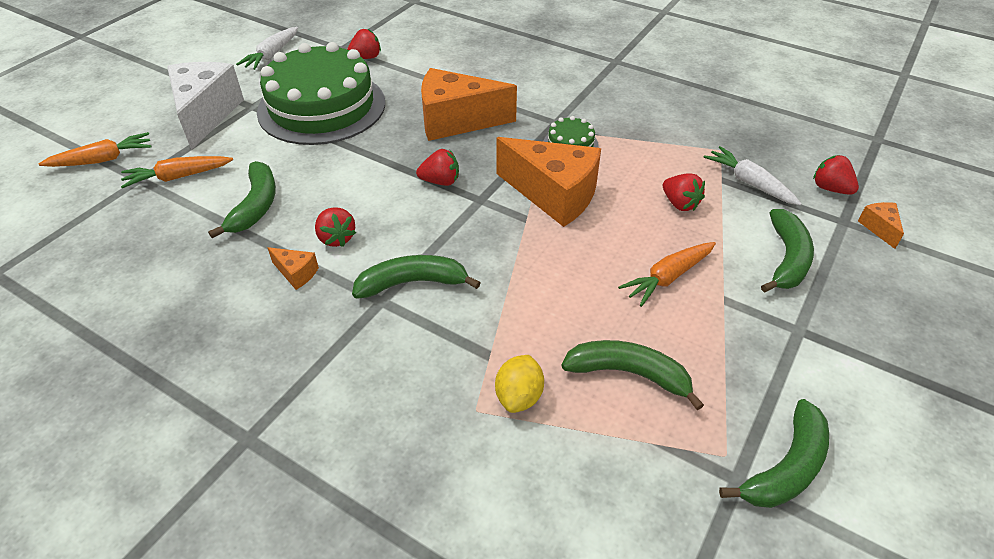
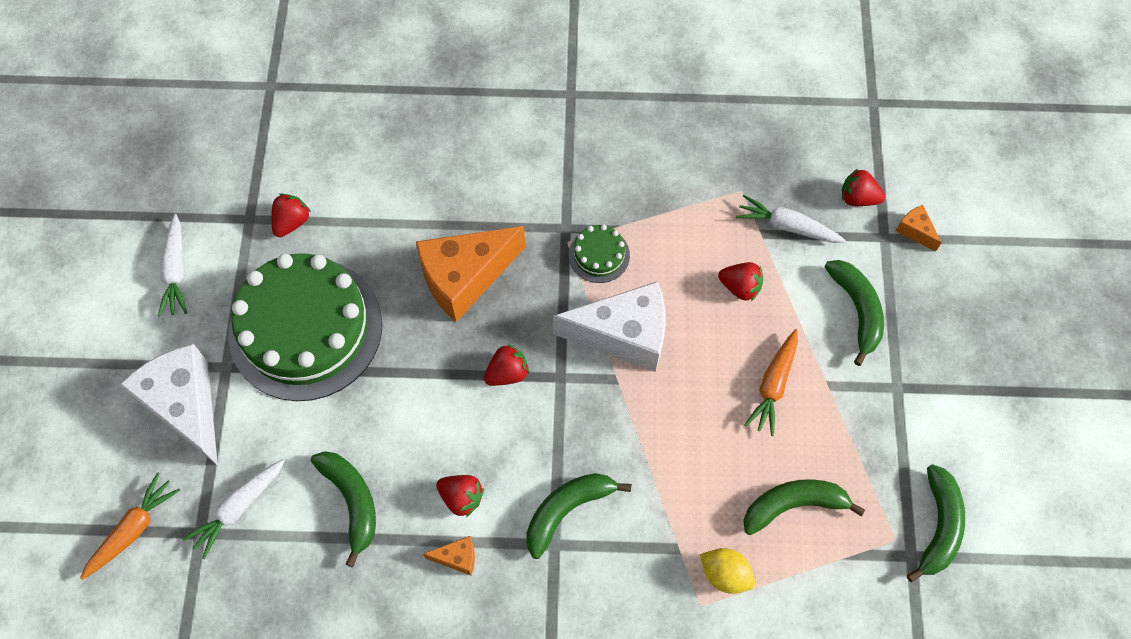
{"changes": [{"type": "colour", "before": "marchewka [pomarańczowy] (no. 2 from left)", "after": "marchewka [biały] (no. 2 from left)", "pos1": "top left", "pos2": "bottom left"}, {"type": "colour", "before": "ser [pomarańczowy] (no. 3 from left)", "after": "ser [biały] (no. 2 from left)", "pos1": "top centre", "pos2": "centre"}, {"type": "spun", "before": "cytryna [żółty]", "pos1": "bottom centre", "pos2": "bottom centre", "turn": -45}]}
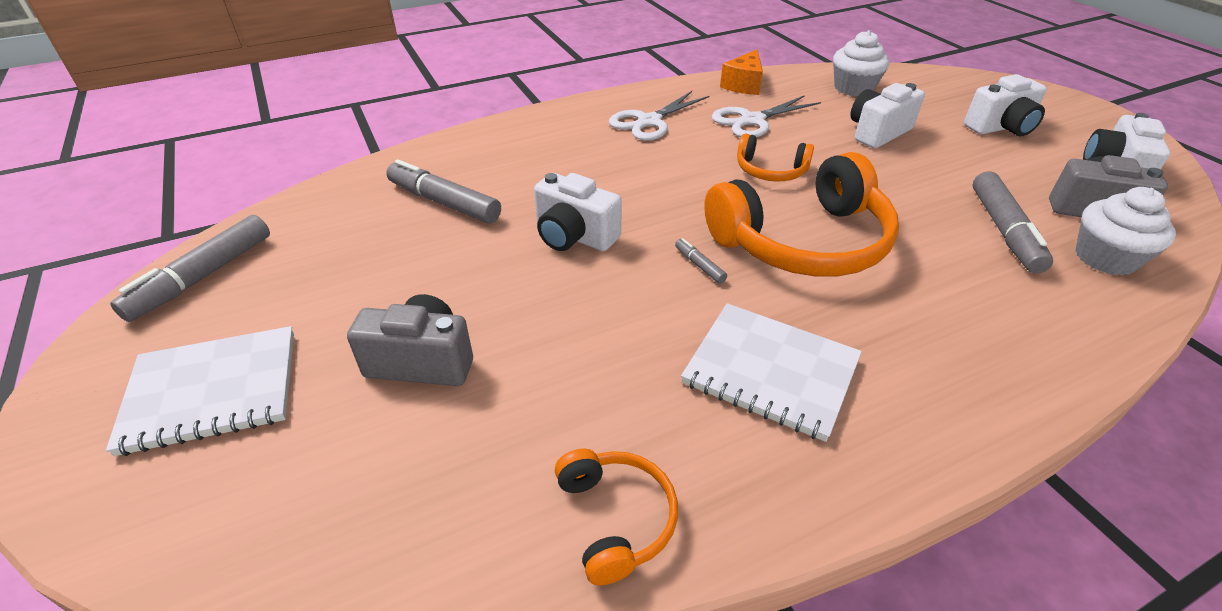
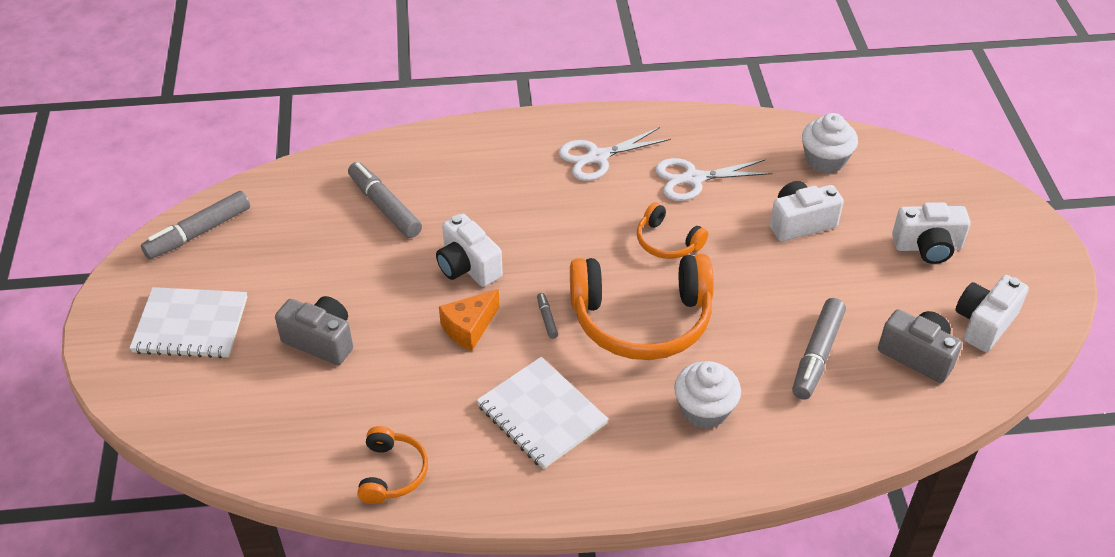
{"changes": [{"type": "relocated", "before": "ser [pomarańczowy]", "pos1": "top centre", "pos2": "centre"}, {"type": "relocated", "before": "muffinka [biały] (no. 2 from left in the first image)", "after": "muffinka [biały] (no. 1 from left)", "pos1": "middle right", "pos2": "bottom centre"}]}
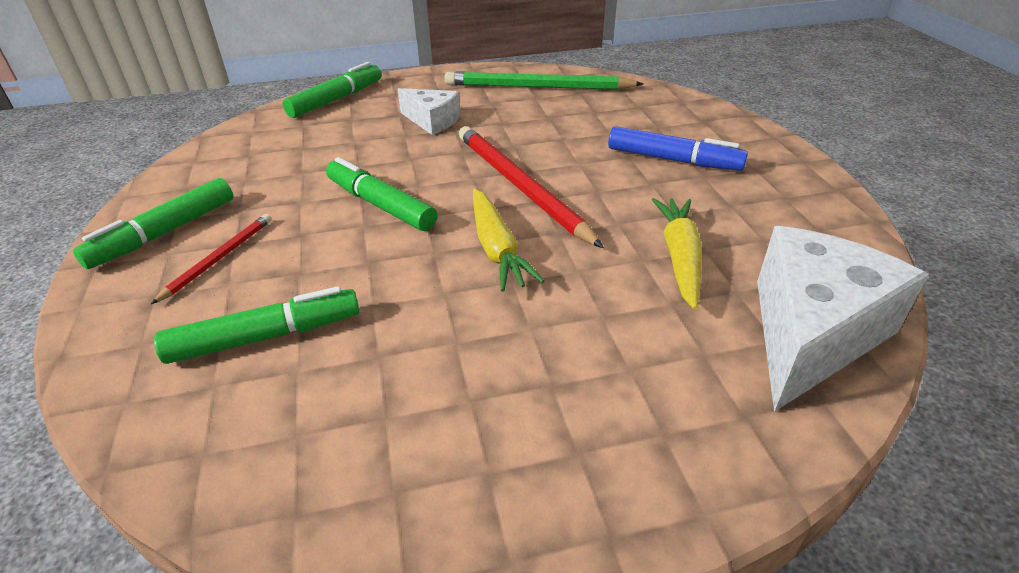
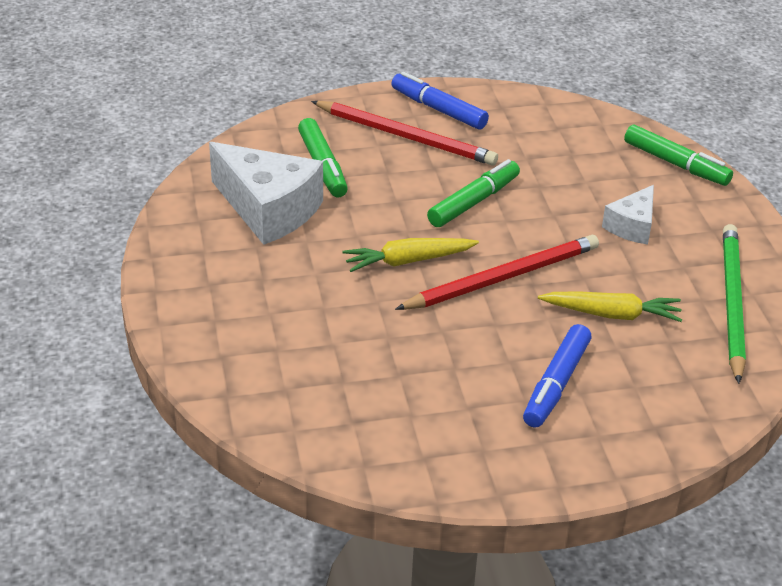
{"changes": [{"type": "relocated", "before": "marchewka [żółty] (no. 2 from left)", "pos1": "centre", "pos2": "middle right"}, {"type": "relocated", "before": "ser [biały] (no. 2 from left in the first image)", "after": "ser [biały] (no. 1 from left)", "pos1": "middle right", "pos2": "top centre"}, {"type": "colour", "before": "flamaster [zielony] (no. 1 from left)", "after": "flamaster [niebieski] (no. 1 from left)", "pos1": "middle left", "pos2": "top centre"}, {"type": "size", "before": "ołówek [czerwony] (no. 1 from left)", "pos1": "middle left", "pos2": "top centre", "scale": 1.9}]}
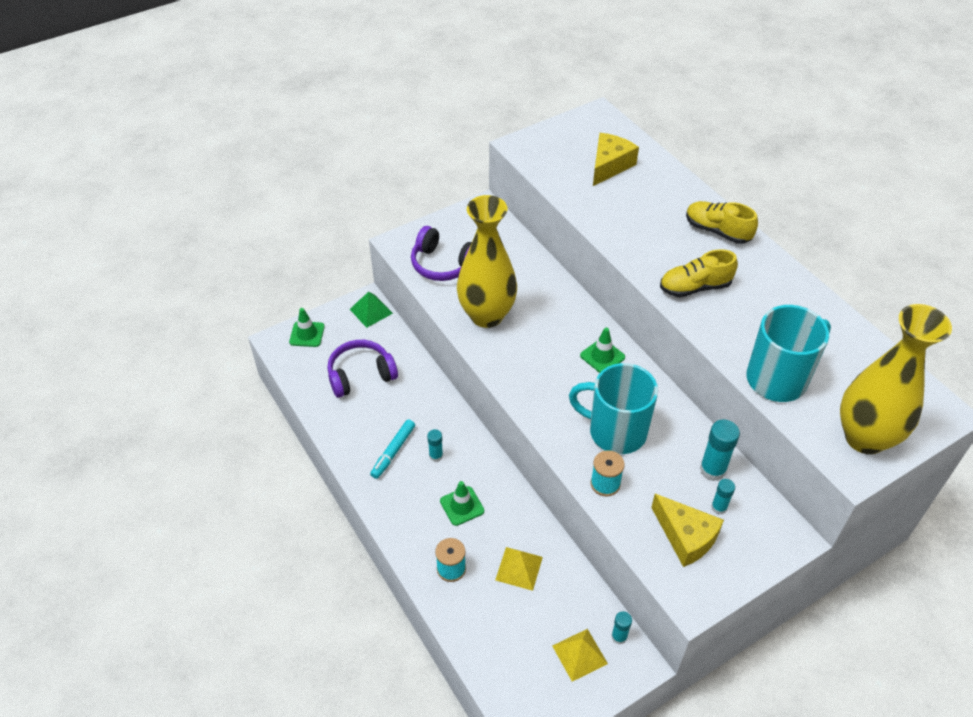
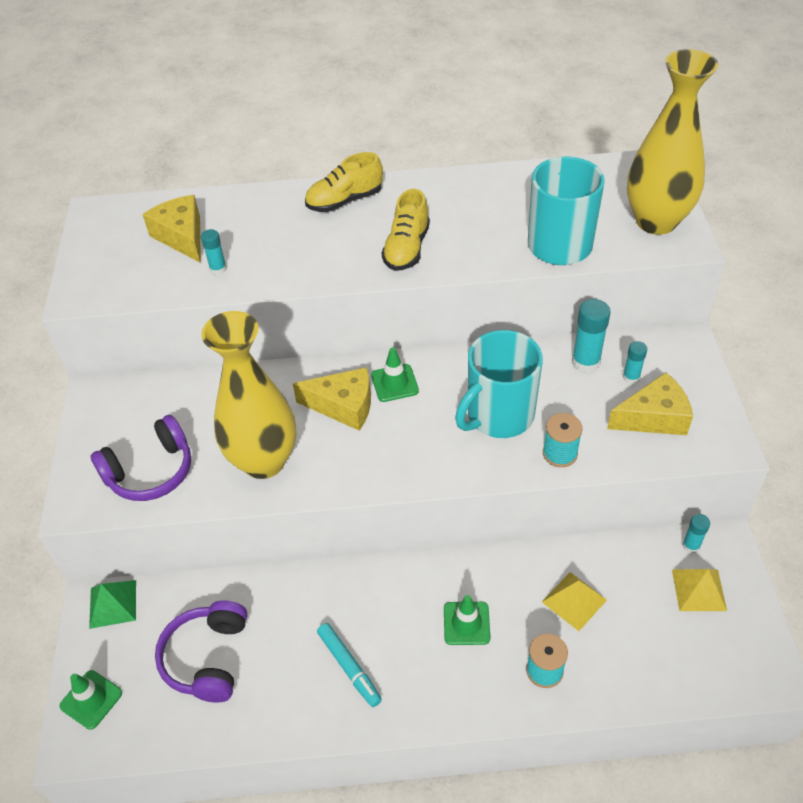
{"changes": [{"type": "appeared", "after": "ser [żółty] (no. 2 from left)", "pos2": "centre"}, {"type": "relocated", "before": "klej w sztyfcie [turkusowy] (no. 1 from left)", "pos1": "centre", "pos2": "top left"}]}
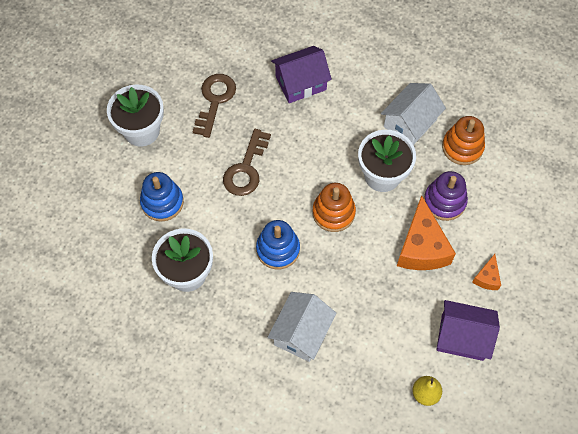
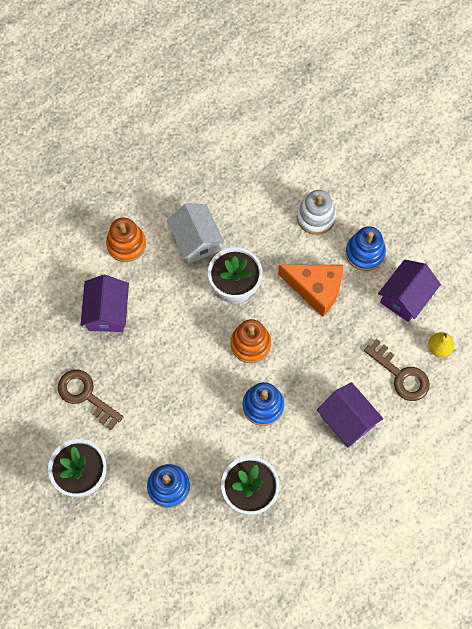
{"changes": [{"type": "missing", "before": "zabawka nakładanka [fioletowy]", "pos1": "middle right"}, {"type": "appeared", "after": "zabawka nakładanka [biały]", "pos2": "middle right"}, {"type": "relocated", "before": "klucz [brązowy] (no. 2 from left)", "pos1": "centre", "pos2": "middle right"}, {"type": "relocated", "before": "zabawka nakładanka [pomarańczowy] (no. 2 from left in the first image)", "after": "zabawka nakładanka [pomarańczowy] (no. 1 from left)", "pos1": "top right", "pos2": "middle left"}, {"type": "exchanged", "before": "ser [pomarańczowy] (no. 2 from left)", "after": "zabawka nakładanka [niebieski] (no. 3 from left)", "pos1": "middle right", "pos2": "middle right"}, {"type": "colour", "before": "domek [biały] (no. 1 from left)", "after": "domek [fioletowy] (no. 2 from left)", "pos1": "bottom centre", "pos2": "middle right"}]}
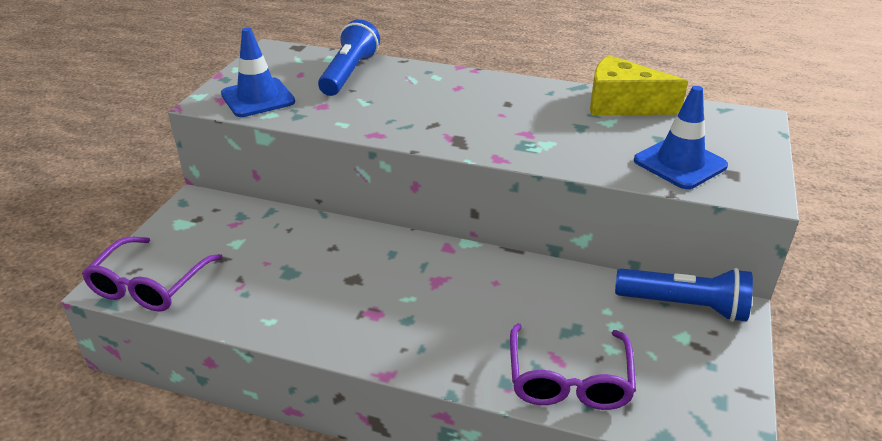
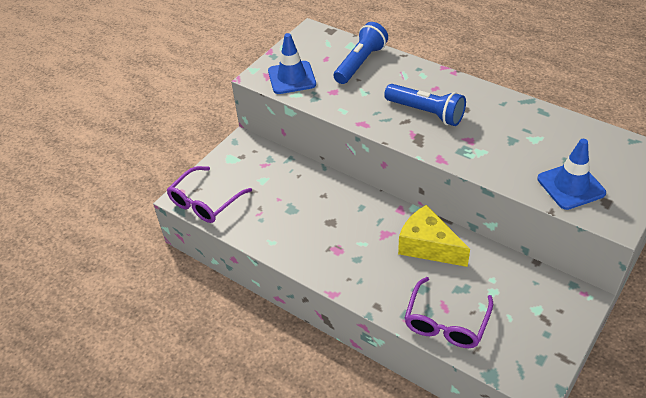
{"changes": [{"type": "relocated", "before": "ser [żółty]", "pos1": "top right", "pos2": "middle right"}, {"type": "relocated", "before": "latarka [niebieski] (no. 2 from left)", "pos1": "bottom right", "pos2": "top centre"}]}
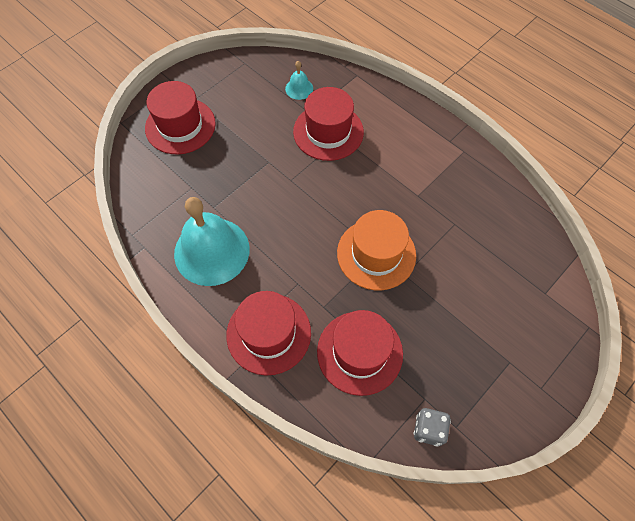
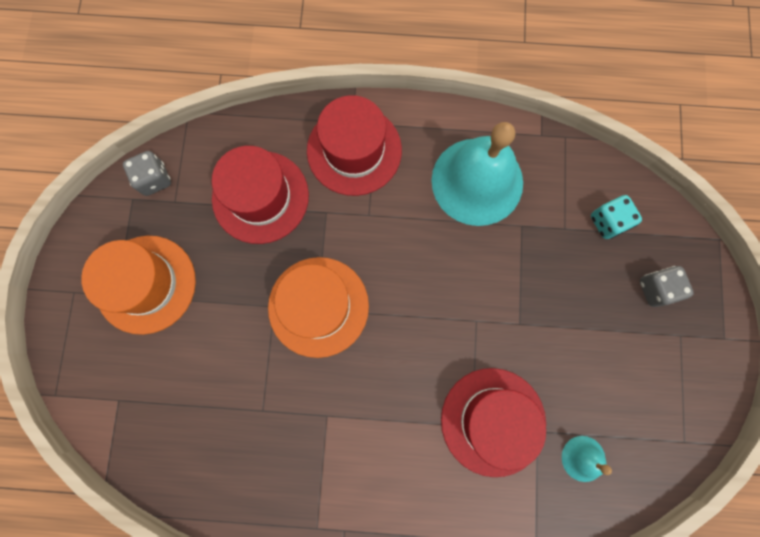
{"changes": [{"type": "appeared", "after": "kapelusz [pomarańczowy] (no. 1 from left)", "pos2": "middle left"}, {"type": "appeared", "after": "kostka do gry [turkusowy]", "pos2": "middle right"}, {"type": "exchanged", "before": "kapelusz [czerwony] (no. 1 from left)", "after": "kostka do gry [szary] (no. 2 from left)", "pos1": "top left", "pos2": "middle right"}]}
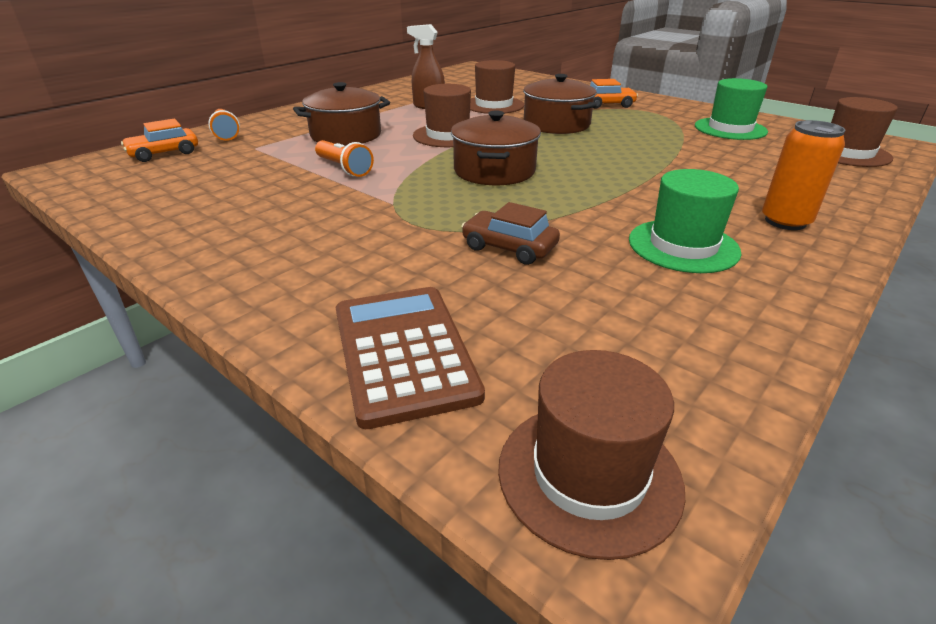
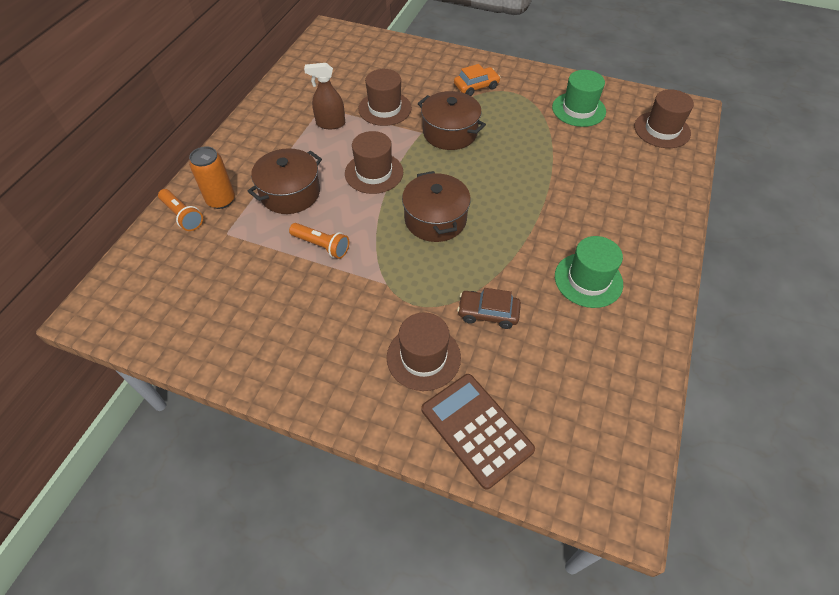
{"changes": [{"type": "missing", "before": "samochód [pomarańczowy] (no. 1 from left)", "pos1": "top left"}, {"type": "relocated", "before": "kapelusz [brązowy] (no. 3 from left)", "pos1": "bottom centre", "pos2": "centre"}, {"type": "relocated", "before": "puszka [pomarańczowy]", "pos1": "top right", "pos2": "top left"}]}
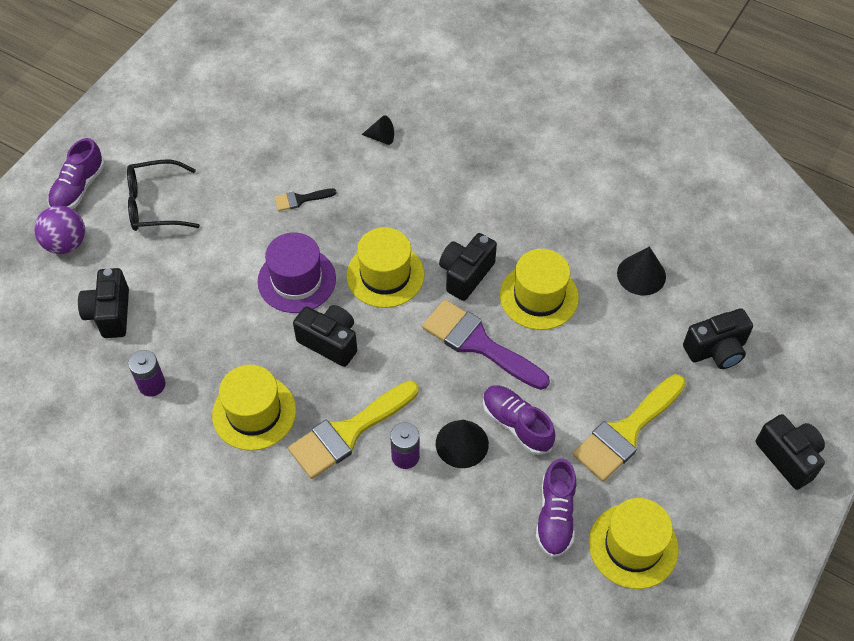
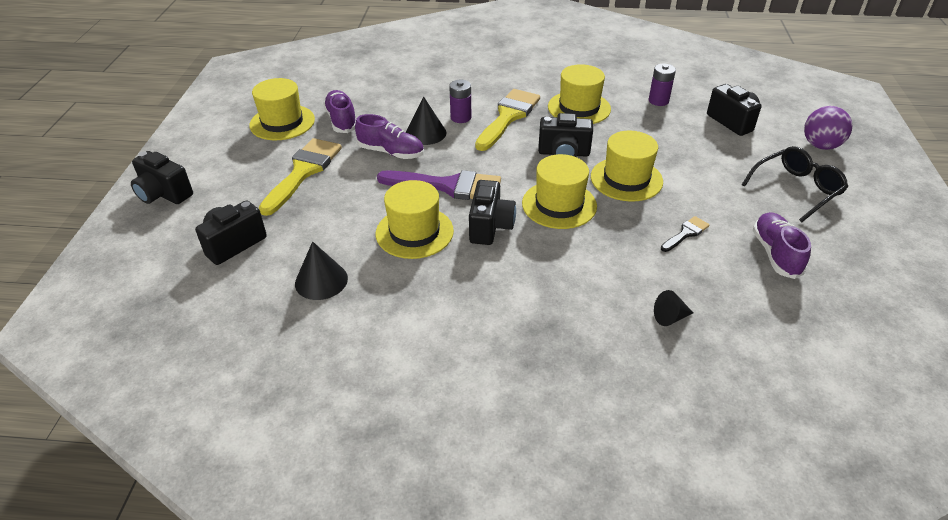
{"changes": [{"type": "relocated", "before": "but [fioletowy] (no. 1 from left in the first image)", "after": "but [fioletowy] (no. 3 from left)", "pos1": "top left", "pos2": "middle right"}, {"type": "colour", "before": "kapelusz [fioletowy]", "after": "kapelusz [żółty] (no. 5 from left)", "pos1": "centre", "pos2": "top centre"}]}
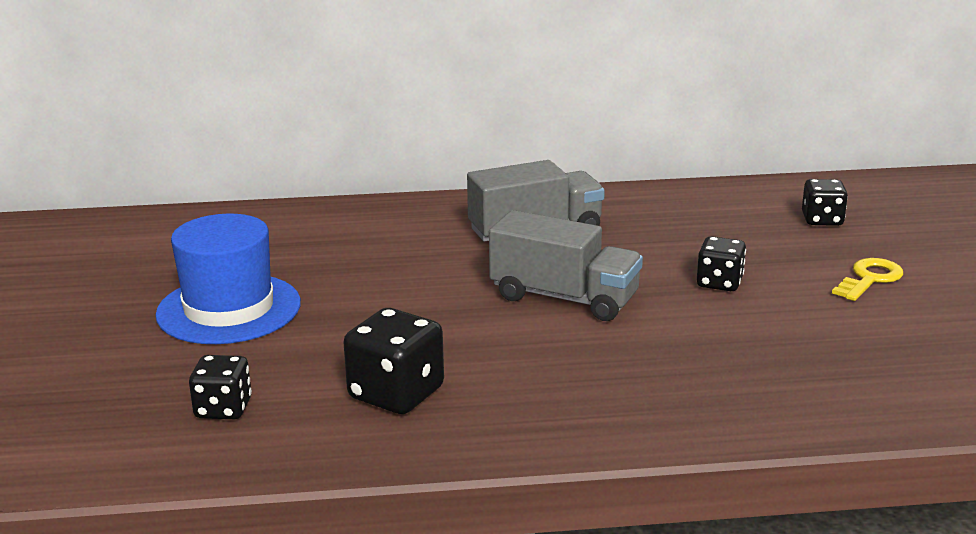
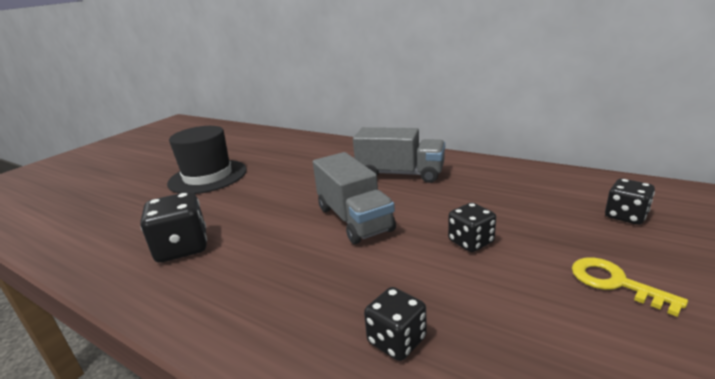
{"changes": [{"type": "relocated", "before": "kostka do gry [czarny] (no. 1 from left in the first image)", "after": "kostka do gry [czarny] (no. 2 from left)", "pos1": "bottom left", "pos2": "bottom centre"}, {"type": "colour", "before": "kapelusz [niebieski]", "after": "kapelusz [czarny]", "pos1": "middle left", "pos2": "middle left"}, {"type": "spun", "before": "klucz [żółty]", "pos1": "middle right", "pos2": "bottom right", "turn": -120}]}
